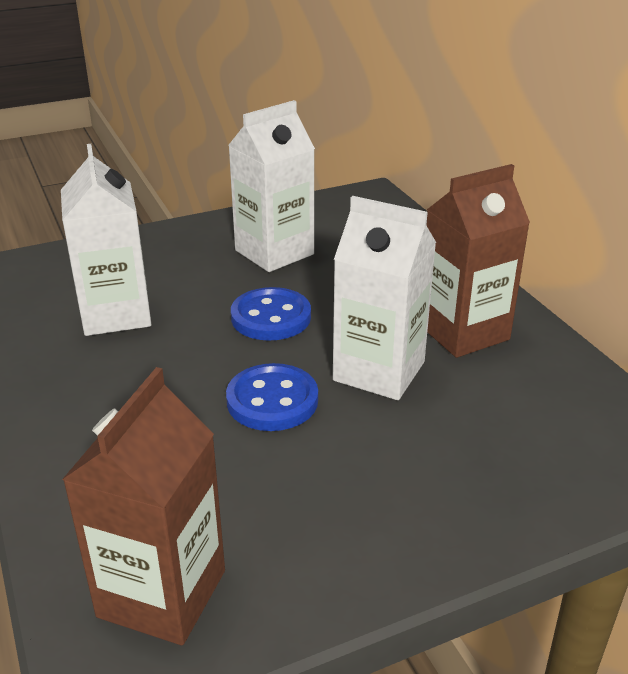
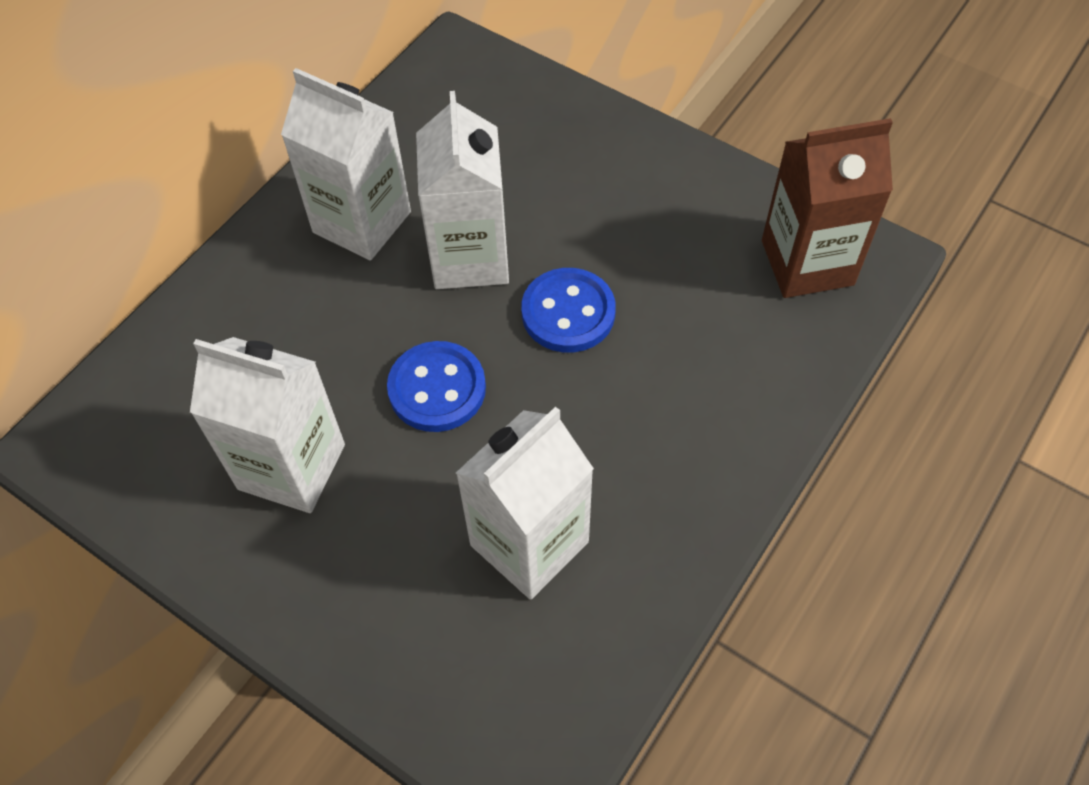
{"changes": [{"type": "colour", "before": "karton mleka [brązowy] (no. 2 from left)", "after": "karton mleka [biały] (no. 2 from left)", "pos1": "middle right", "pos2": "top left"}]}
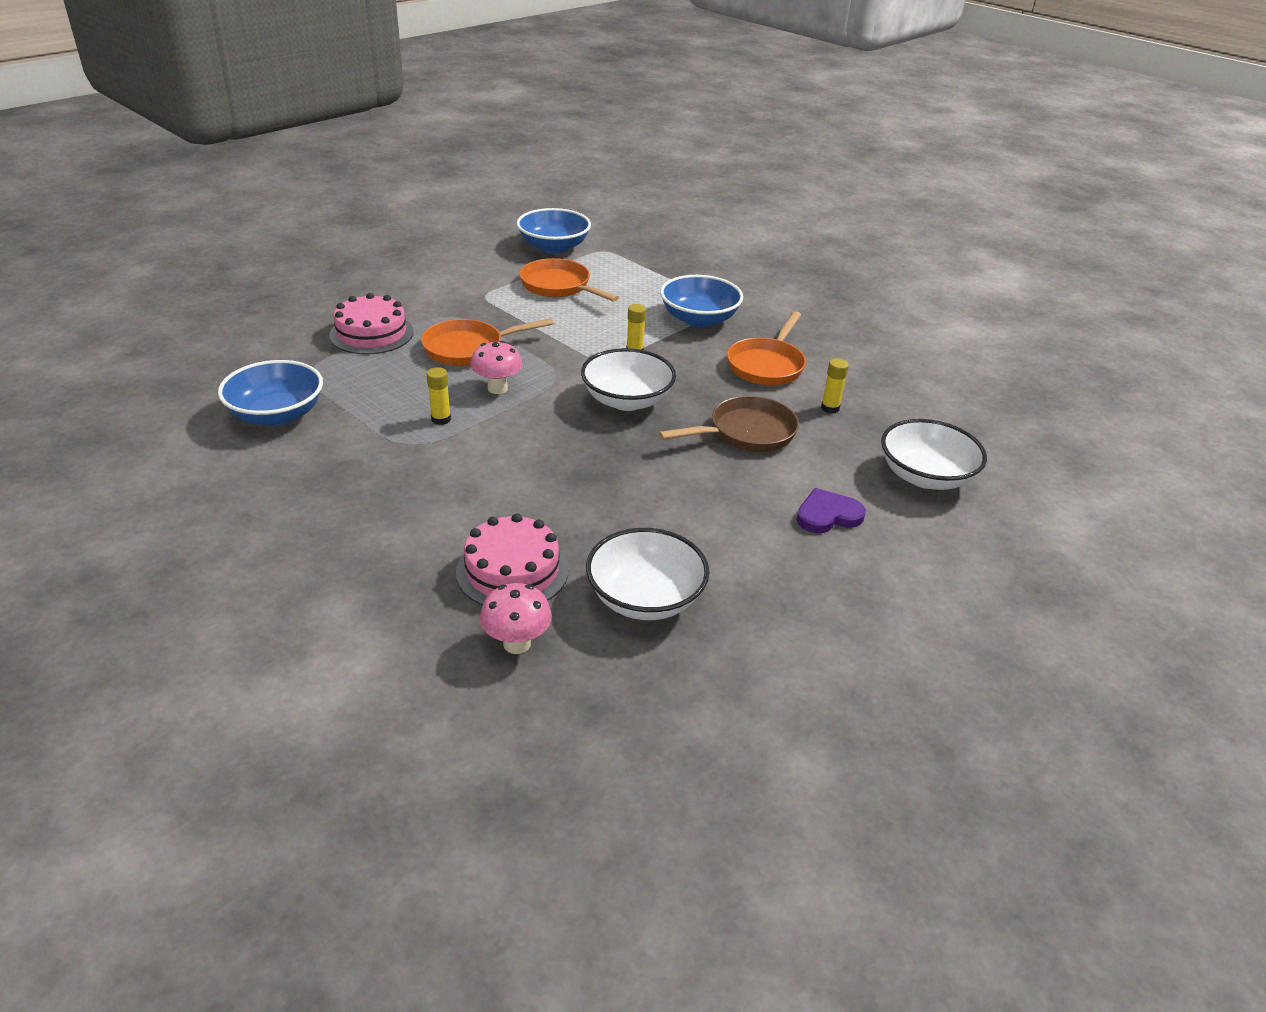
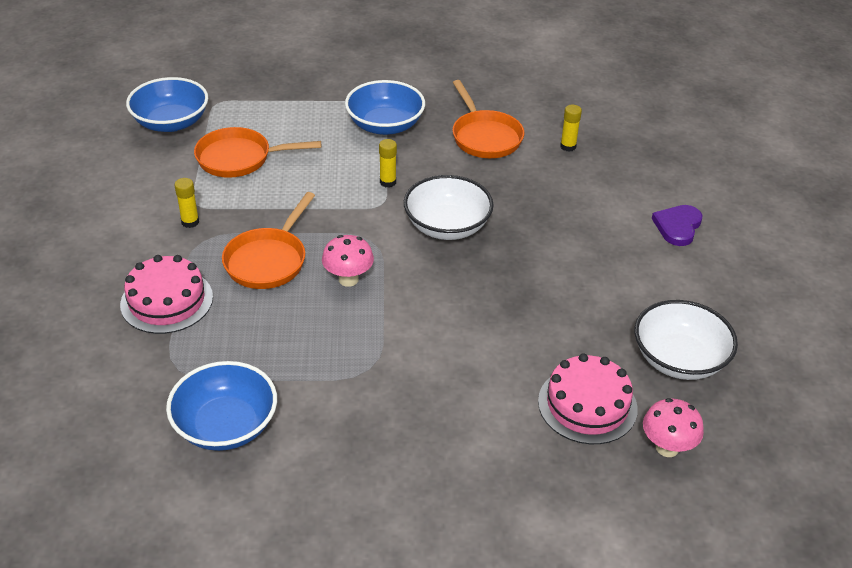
{"changes": [{"type": "missing", "before": "patelnia [brązowy]", "pos1": "centre"}, {"type": "missing", "before": "miska [biały] (no. 3 from left)", "pos1": "middle right"}, {"type": "relocated", "before": "klej w sztyfcie [żółty] (no. 1 from left)", "pos1": "centre", "pos2": "middle left"}]}
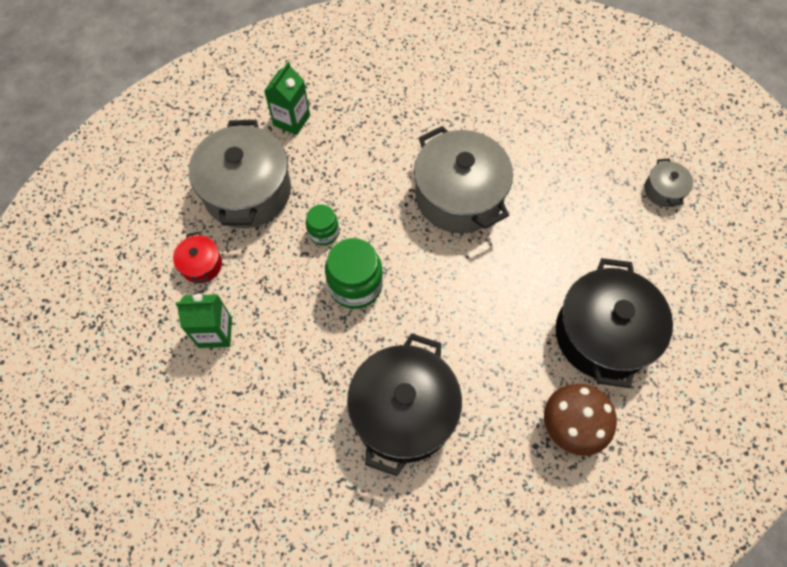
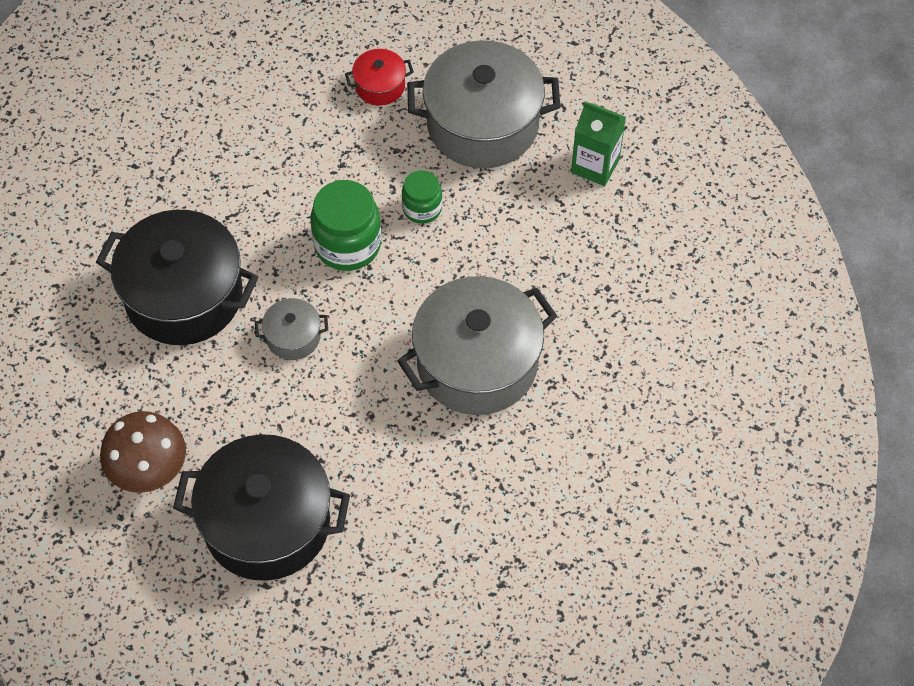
{"changes": [{"type": "missing", "before": "karton mleka [zielony] (no. 1 from left)", "pos1": "middle left"}, {"type": "relocated", "before": "garnek [szary] (no. 3 from left in the first image)", "after": "garnek [szary] (no. 1 from left)", "pos1": "top right", "pos2": "middle left"}]}
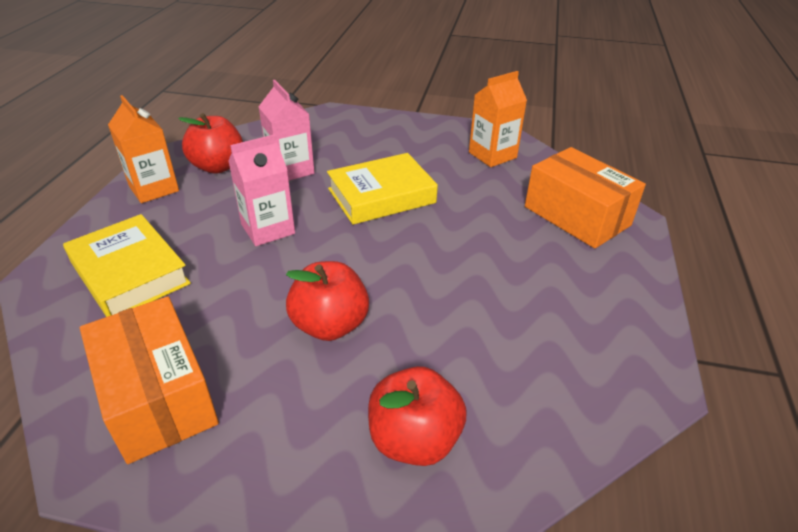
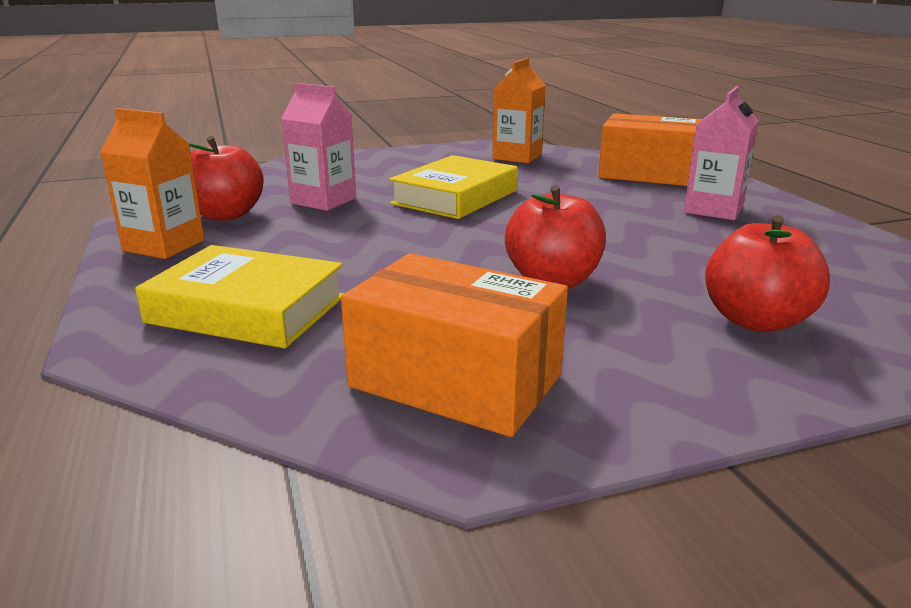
{"changes": [{"type": "relocated", "before": "karton mleka [różowy] (no. 1 from left in the first image)", "after": "karton mleka [różowy] (no. 2 from left)", "pos1": "middle left", "pos2": "top right"}]}
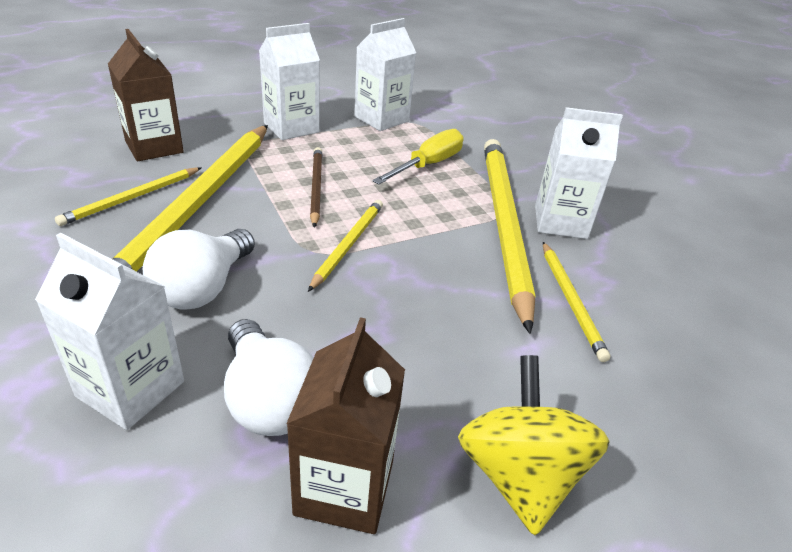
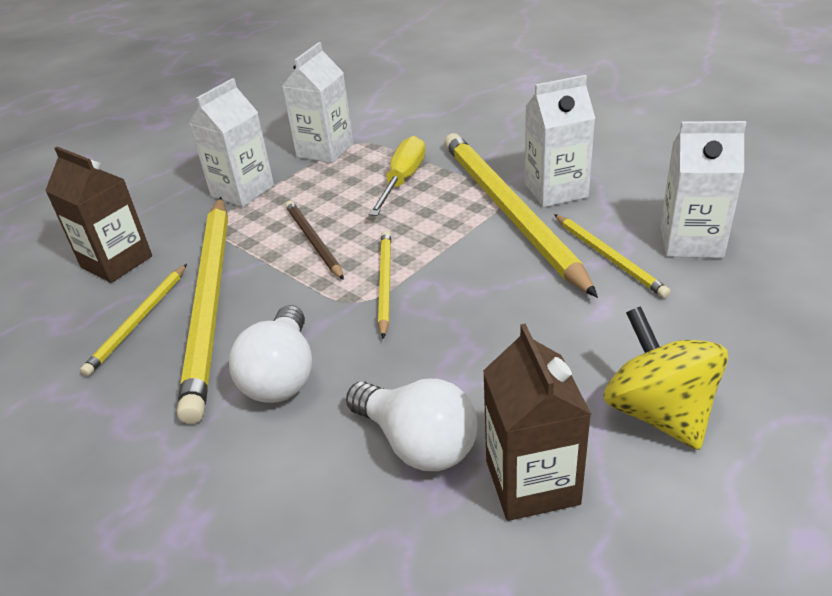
{"changes": [{"type": "relocated", "before": "karton mleka [biały] (no. 1 from left in the first image)", "after": "karton mleka [biały] (no. 4 from left)", "pos1": "middle left", "pos2": "top right"}]}
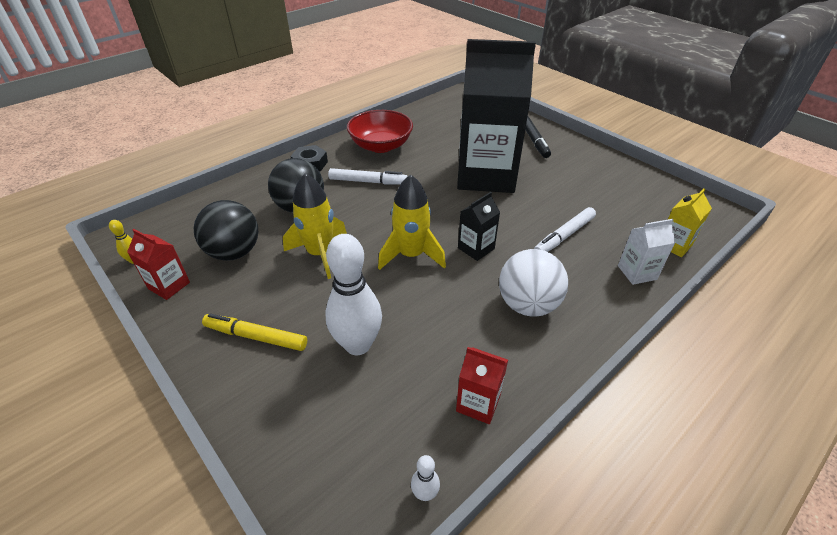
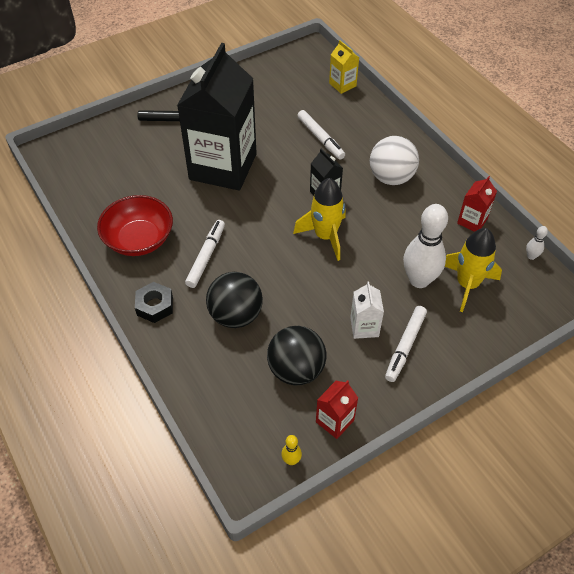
{"changes": [{"type": "relocated", "before": "rakieta [żółty] (no. 1 from left in the first image)", "after": "rakieta [żółty] (no. 2 from left)", "pos1": "centre", "pos2": "middle right"}, {"type": "relocated", "before": "karton mleka [biały]", "pos1": "middle right", "pos2": "centre"}, {"type": "colour", "before": "flamaster [żółty]", "after": "flamaster [biały] (no. 3 from left)", "pos1": "middle left", "pos2": "middle right"}]}
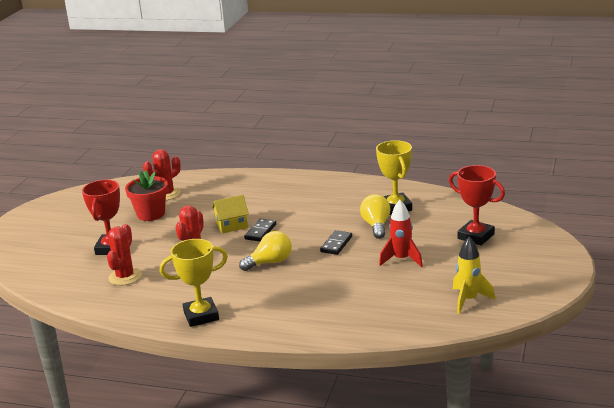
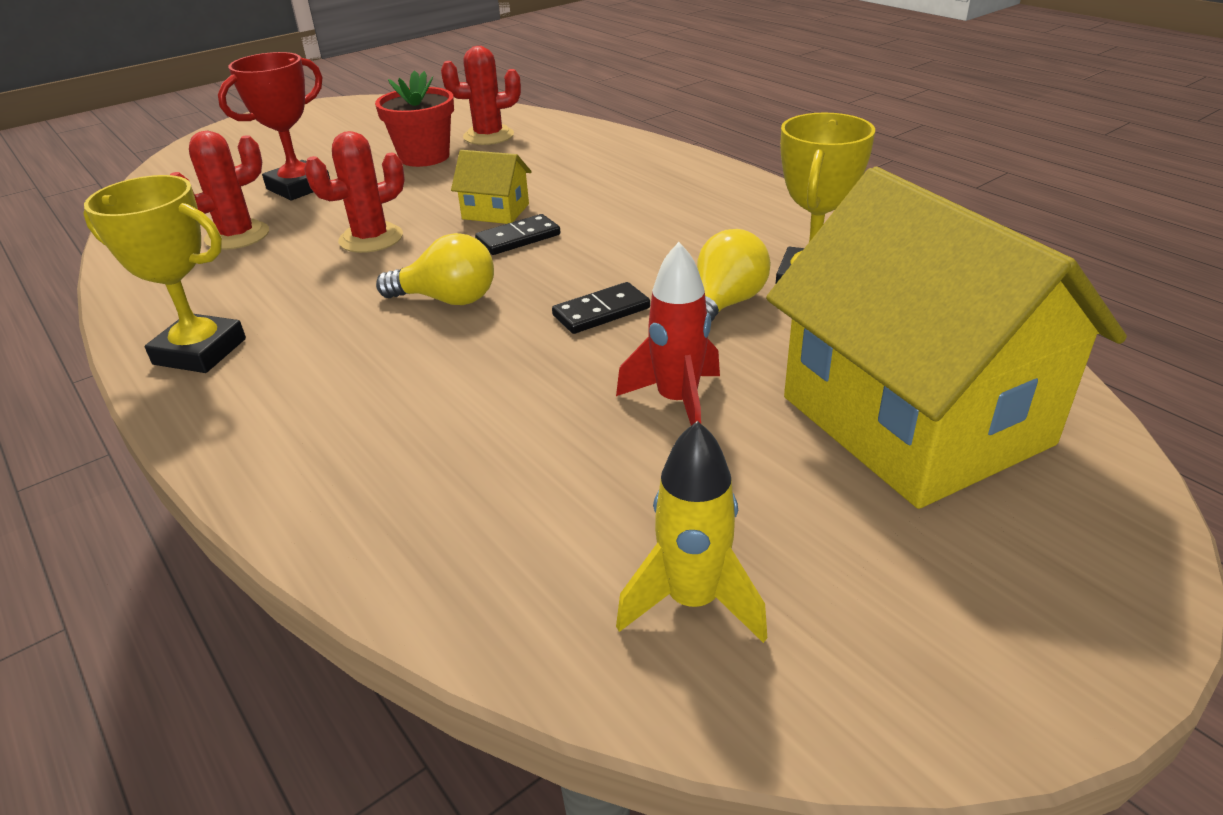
{"changes": [{"type": "exchanged", "before": "puchar [czerwony] (no. 2 from left)", "after": "domek [żółty] (no. 2 from left)", "pos1": "middle right", "pos2": "middle right"}]}
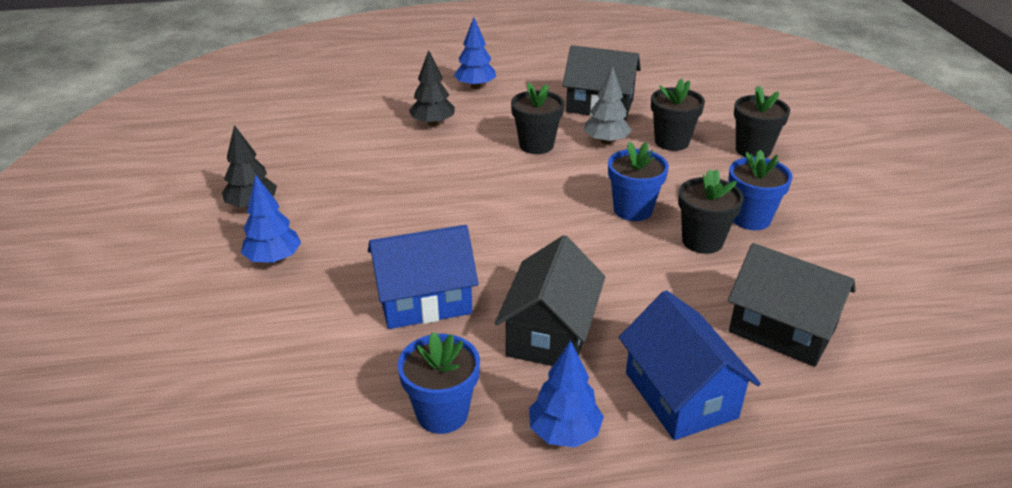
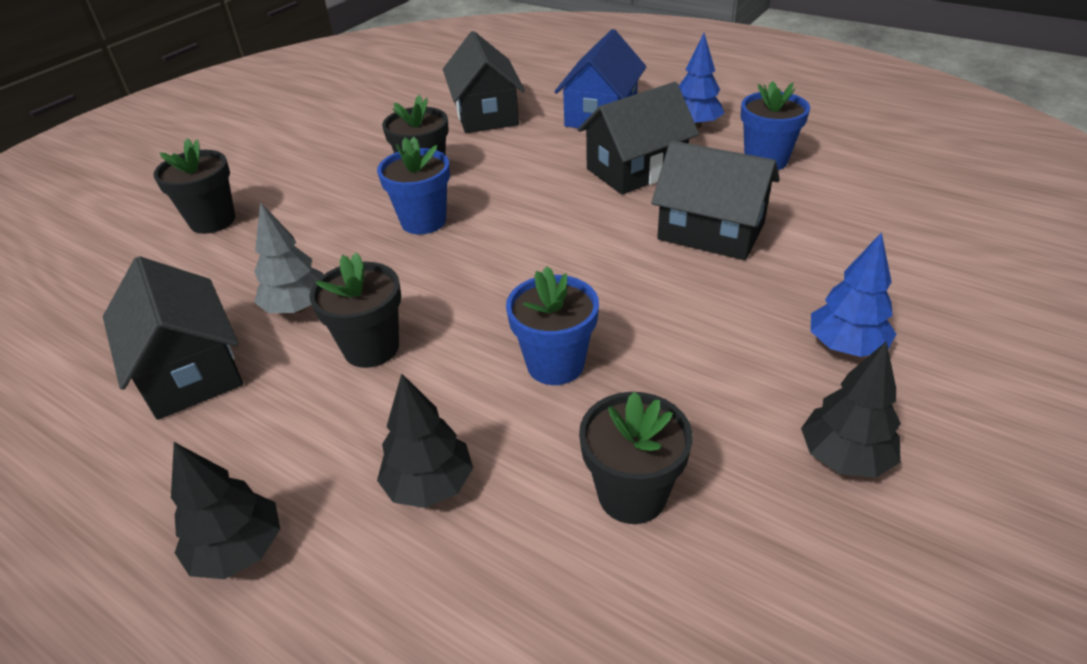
{"changes": [{"type": "relocated", "before": "doniczka [czarny] (no. 2 from left in the first image)", "after": "doniczka [czarny] (no. 4 from left)", "pos1": "top right", "pos2": "bottom centre"}, {"type": "relocated", "before": "doniczka [niebieski] (no. 3 from left in the first image)", "after": "doniczka [niebieski] (no. 2 from left)", "pos1": "middle right", "pos2": "centre"}, {"type": "colour", "before": "domek [niebieski] (no. 1 from left)", "after": "domek [czarny] (no. 4 from left)", "pos1": "centre", "pos2": "top centre"}, {"type": "colour", "before": "drzewko [niebieski] (no. 2 from left)", "after": "drzewko [czarny] (no. 1 from left)", "pos1": "top centre", "pos2": "bottom left"}]}
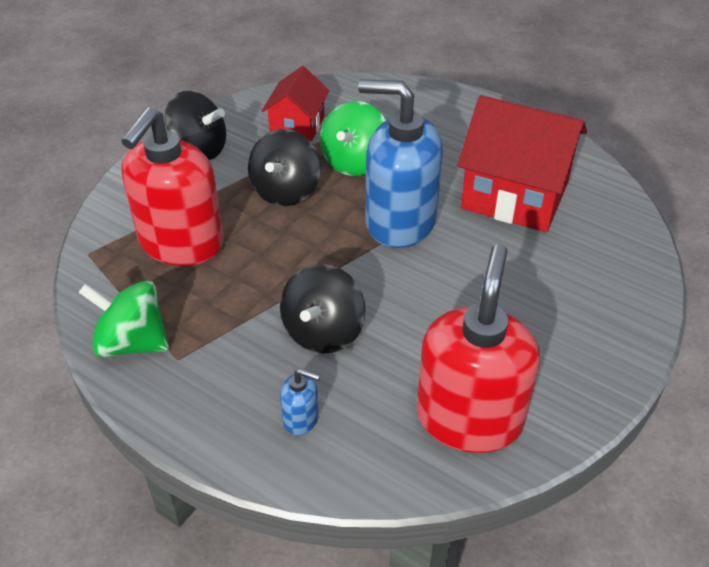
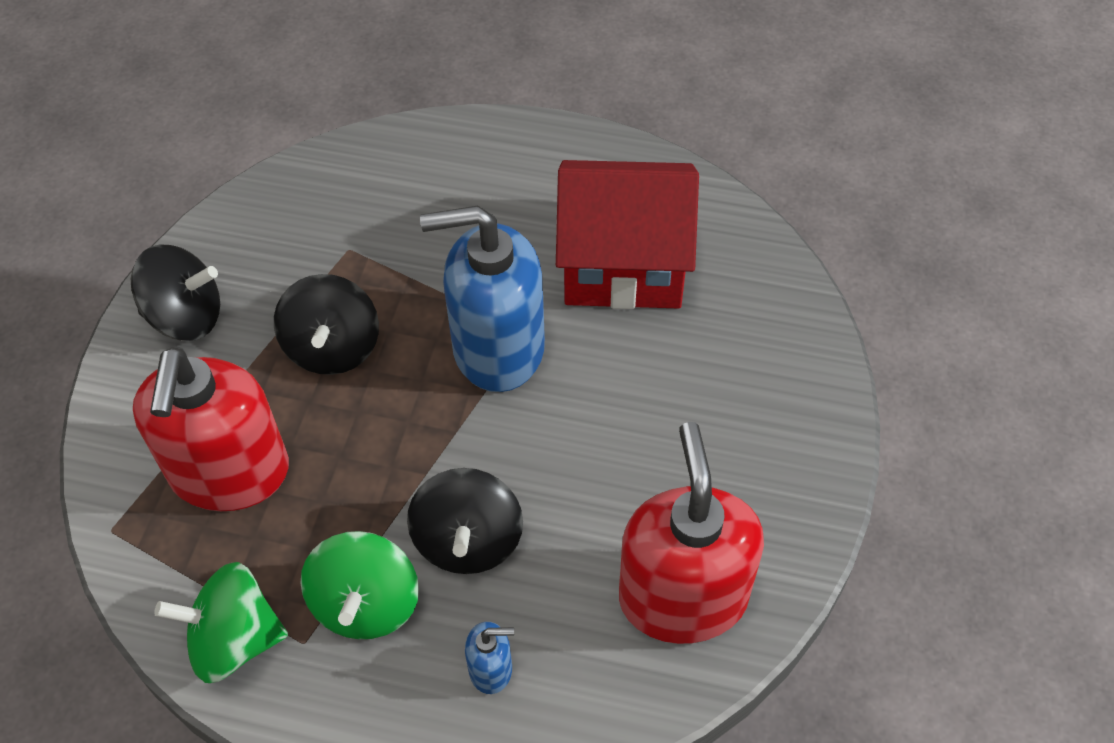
{"changes": [{"type": "missing", "before": "domek [czerwony] (no. 1 from left)", "pos1": "top centre"}, {"type": "relocated", "before": "bączek [zielony] (no. 2 from left)", "pos1": "top centre", "pos2": "bottom left"}]}
